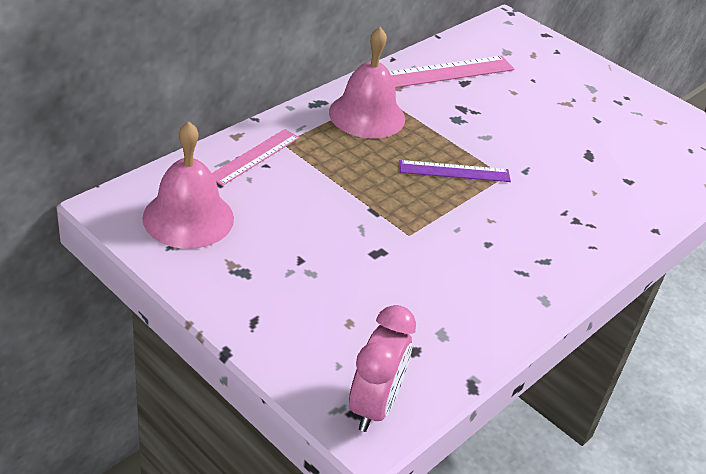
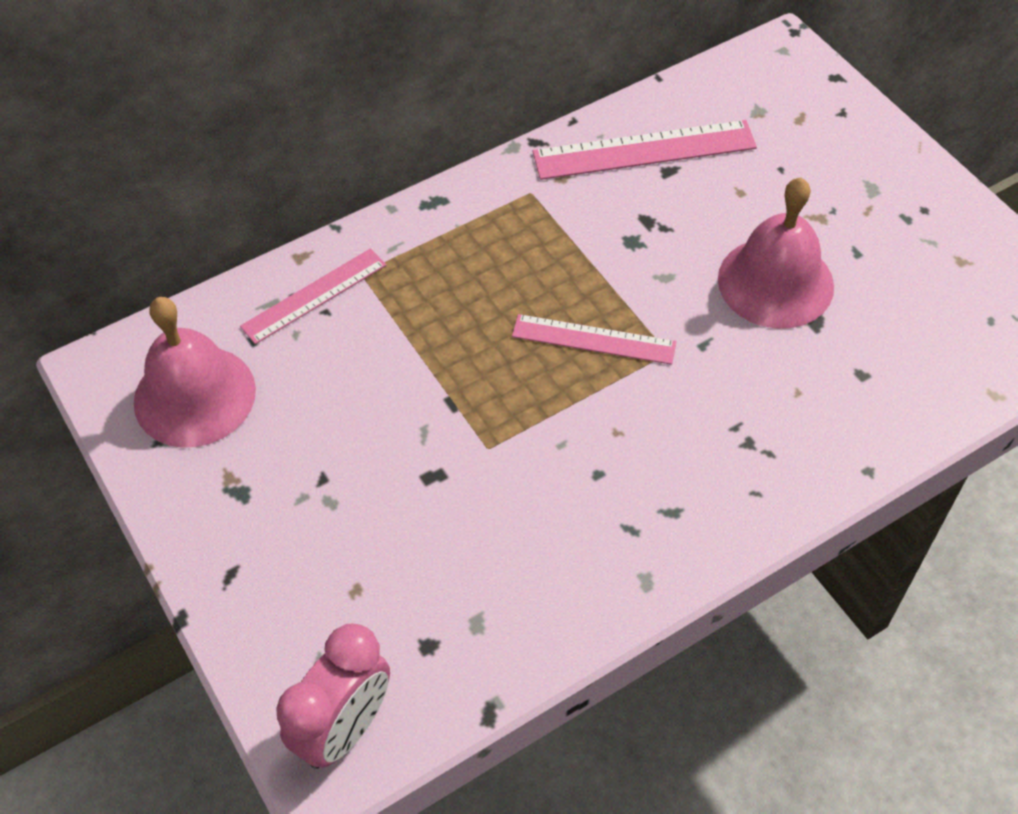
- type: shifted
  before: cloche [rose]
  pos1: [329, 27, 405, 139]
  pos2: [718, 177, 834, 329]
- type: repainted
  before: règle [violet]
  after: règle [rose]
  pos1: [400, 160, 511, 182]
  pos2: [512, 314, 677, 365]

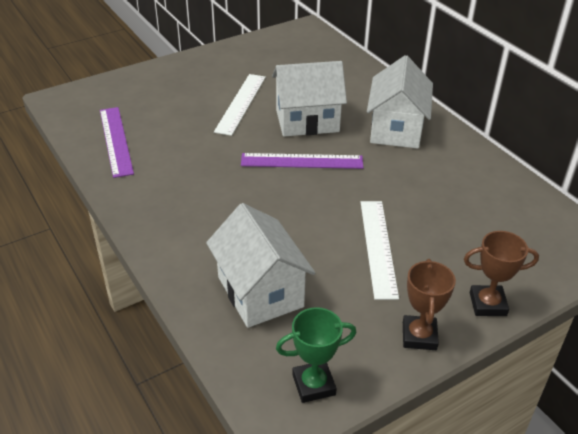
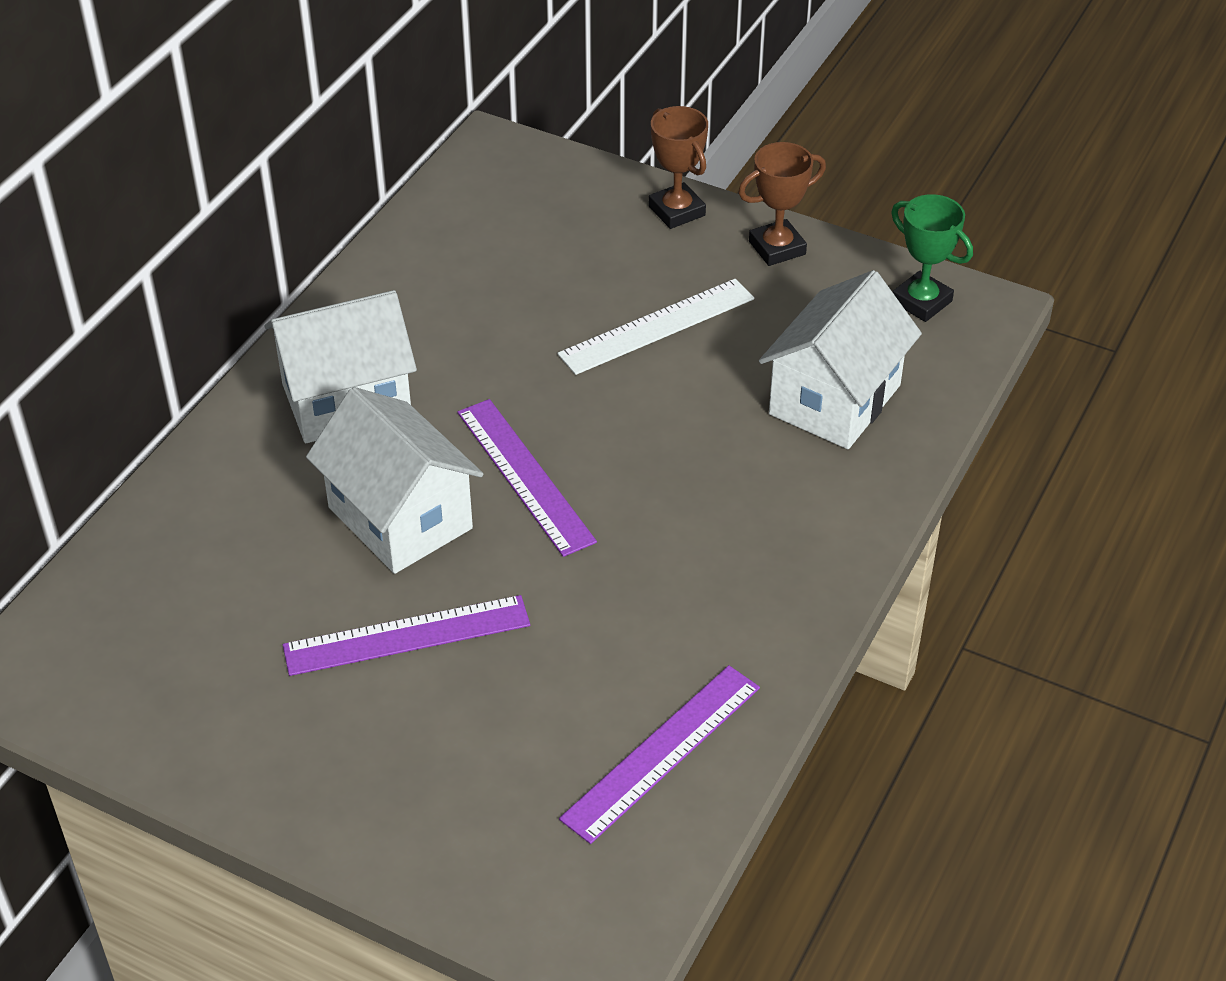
- type: repainted
  before: règle [blanc]
  after: règle [violet]
  pos1: [214, 74, 266, 136]
  pos2: [283, 595, 530, 676]

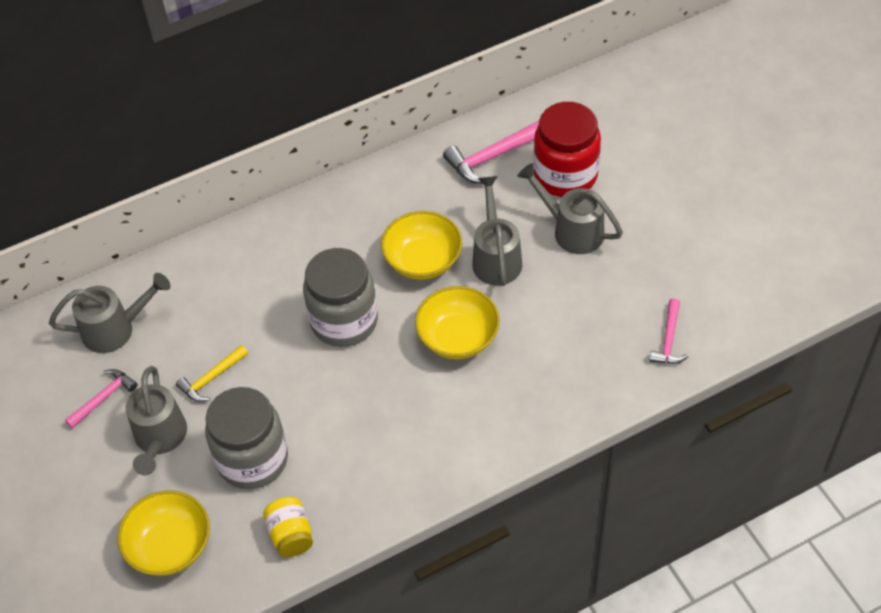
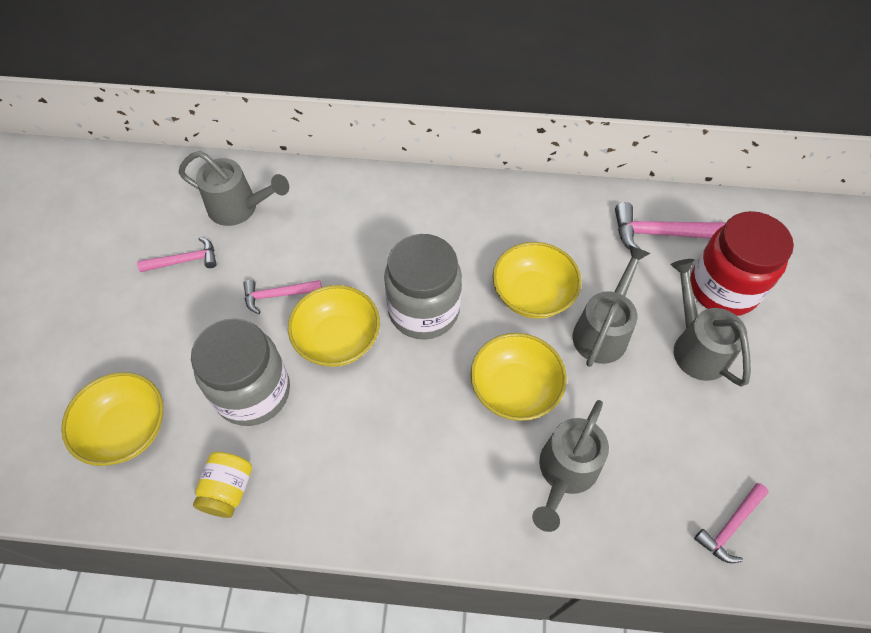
- type: new
  after: bol [jaune]
  pos2: [288, 285, 380, 367]
- type: shifted
  before: arrosoir [gris]
  pos1: [126, 366, 187, 475]
  pos2: [532, 400, 609, 532]
- type: repainted
  before: marteau [jaune]
  after: marteau [rose]
  pos1: [176, 345, 248, 402]
  pos2: [243, 280, 322, 314]

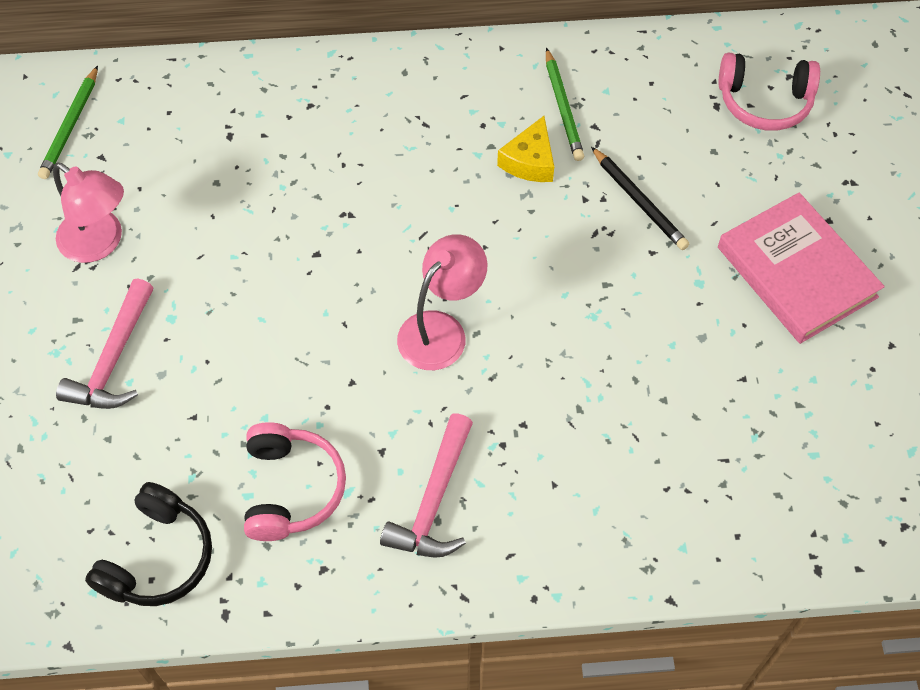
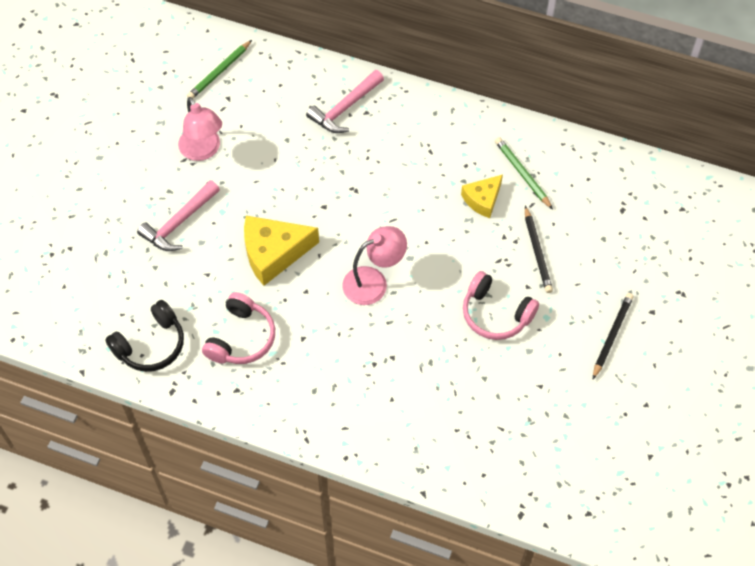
- type: new
  after: fromage [jaune]
  pos2: [244, 216, 319, 286]
- type: shifted
  before: marteau [rose]
  pos1: [380, 413, 473, 557]
  pos2: [306, 70, 384, 133]
- type: shifted
  before: casque audio [rose]
  pos1: [718, 53, 820, 131]
  pos2: [463, 271, 539, 340]
- type: swapped
  before: livre [rose]
  after: crayon [noir]
  pos1: [718, 193, 885, 344]
  pos2: [593, 293, 634, 379]
- type: rotated
  before: crayon [vert]
  pos1: [546, 48, 584, 161]
  pos2: [495, 137, 553, 209]
  turn: 135

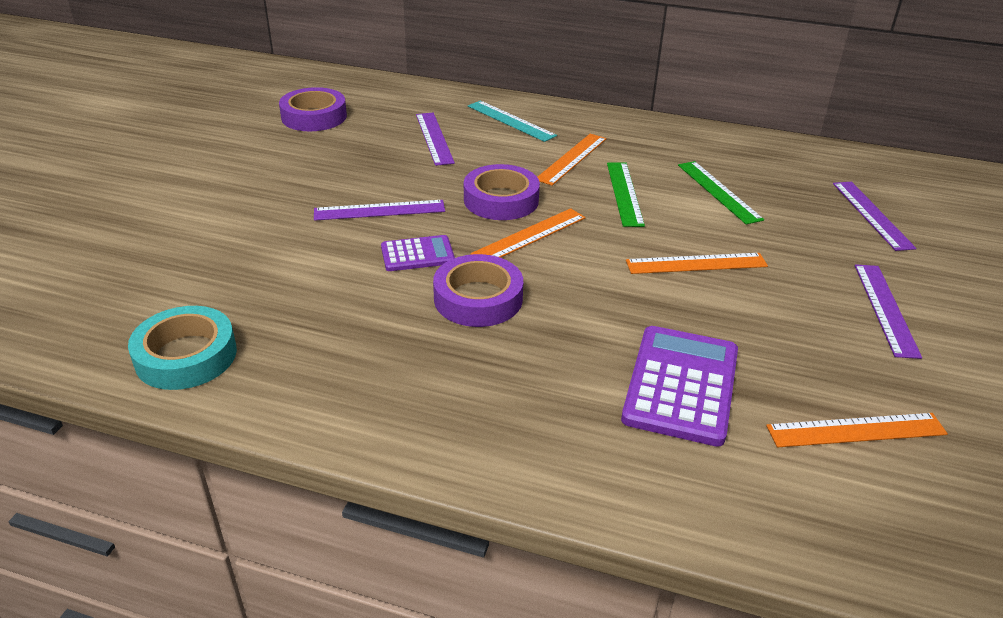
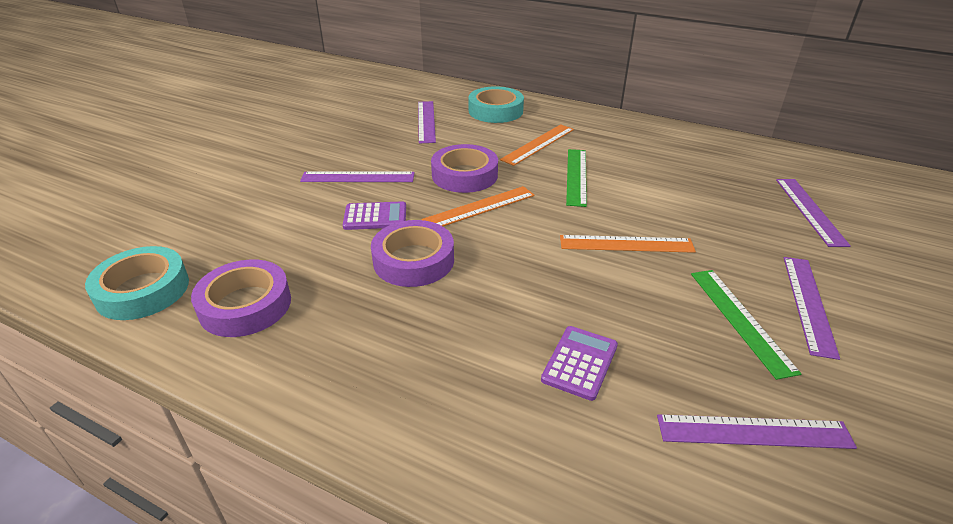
- type: shifted
  before: ruban adhésif [violet]
  pos1: [279, 87, 347, 131]
  pos2: [191, 260, 291, 337]
- type: shifted
  before: règle [vert]
  pos1: [678, 161, 764, 224]
  pos2: [691, 270, 801, 380]
- type: swapped
  before: règle [turquoise]
  after: ruban adhésif [turquoise]
  pos1: [468, 101, 557, 142]
  pos2: [468, 86, 524, 123]
- type: repainted
  before: règle [orange]
  after: règle [violet]
  pos1: [766, 413, 948, 448]
  pos2: [657, 414, 857, 449]
- type: scaled
  before: calculatrice [violet]
  pos1: [621, 326, 738, 447]
  pos2: [541, 326, 618, 401]
  scale: 0.57

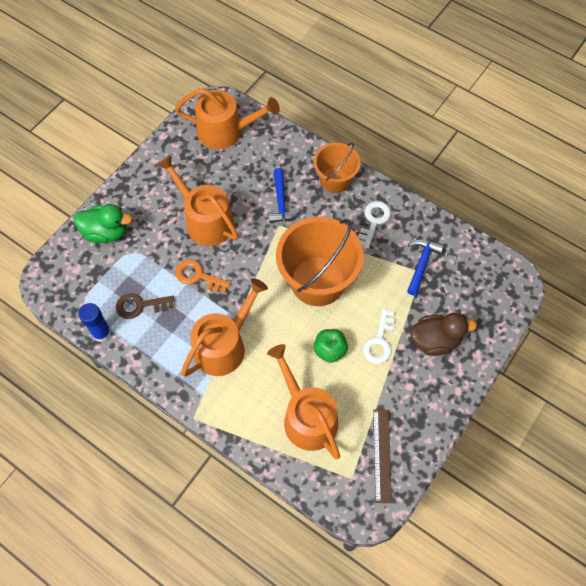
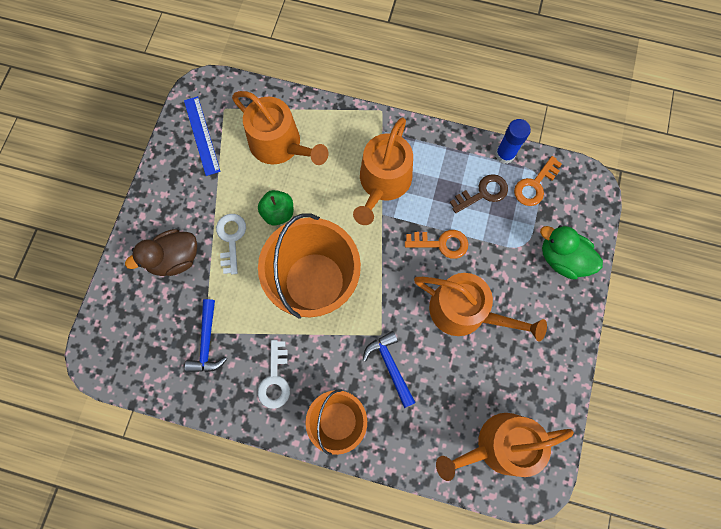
- type: new
  after: clé [orange]
  pos2: [514, 156, 562, 206]
- type: repainted
  before: règle [marron]
  after: règle [bleu]
  pos1: [373, 409, 392, 503]
  pos2: [184, 96, 221, 176]
- type: rotated
  before: canard [vert]
  pos1: [73, 204, 132, 243]
  pos2: [540, 225, 603, 279]
  turn: 45

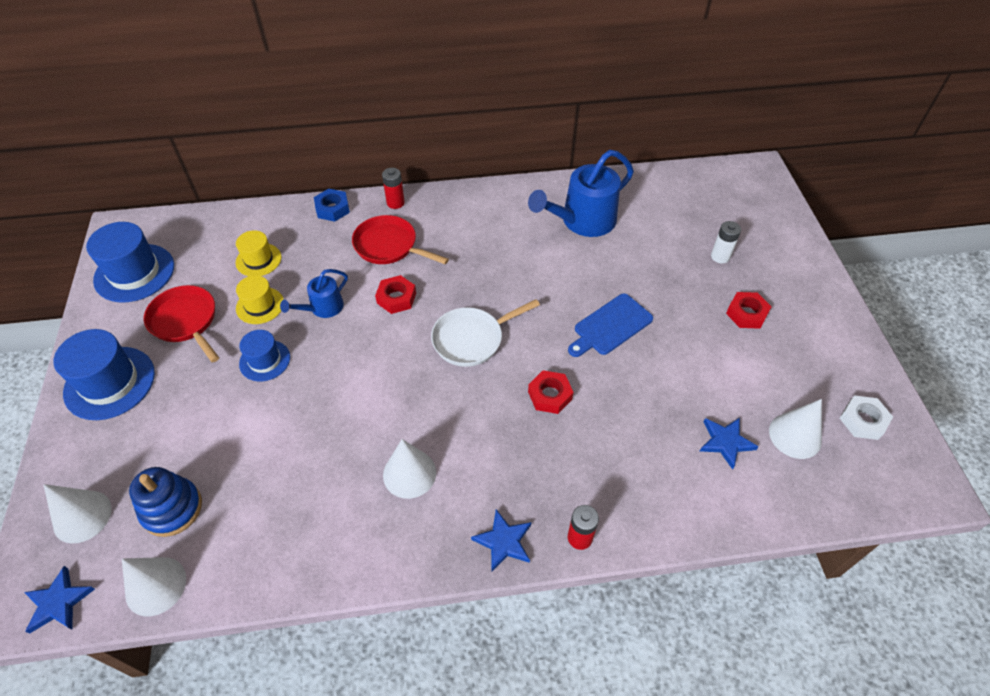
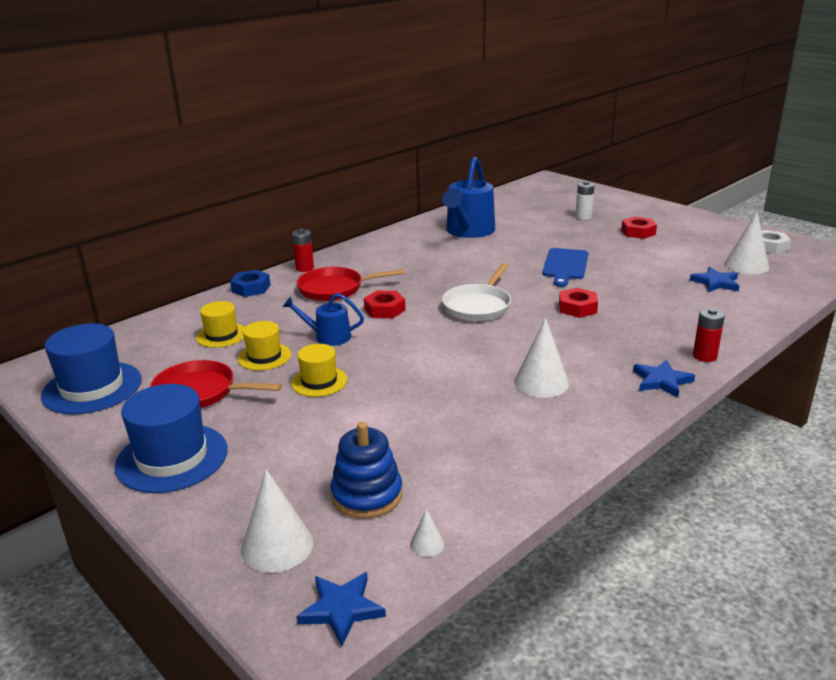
- type: repainted
  before: chapeau [bleu]
  after: chapeau [jaune]
  pos1: [239, 330, 290, 381]
  pos2: [291, 344, 347, 397]
- type: rotated
  before: arrosoir [bleu]
  pos1: [280, 269, 348, 318]
  pos2: [283, 293, 364, 346]
  turn: 90
- type: scaled
  before: cône [blanc]
  pos1: [122, 557, 186, 616]
  pos2: [410, 509, 444, 557]
  scale: 0.48

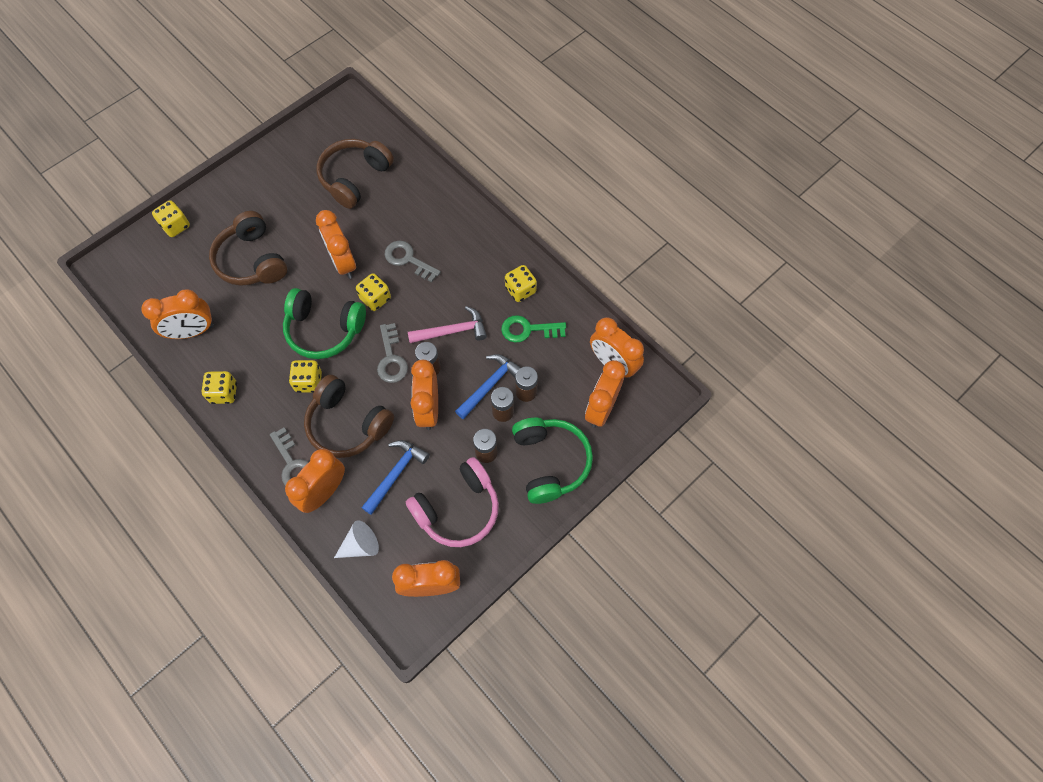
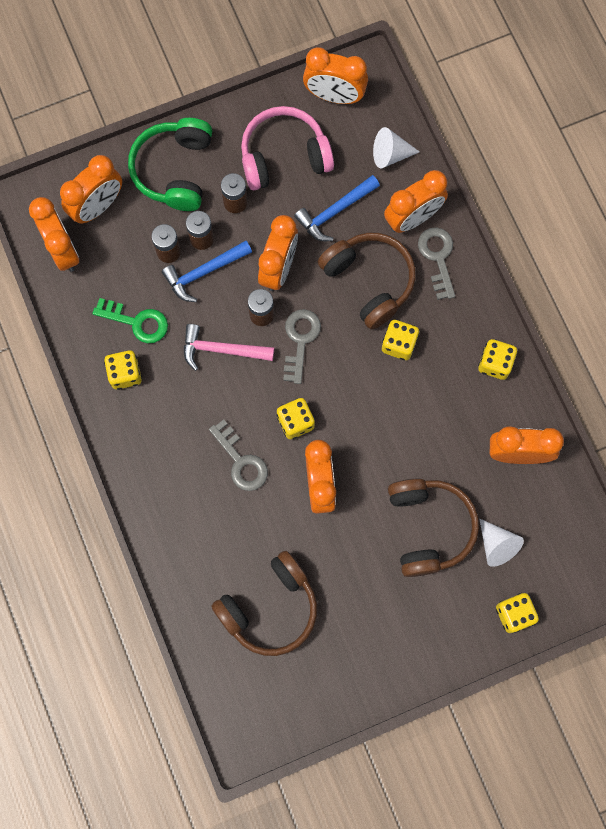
- type: gone
  before: casque audio [vert]
  pos1: [283, 288, 366, 359]
- type: new
  after: cône [blanc]
  pos2: [480, 519, 524, 567]

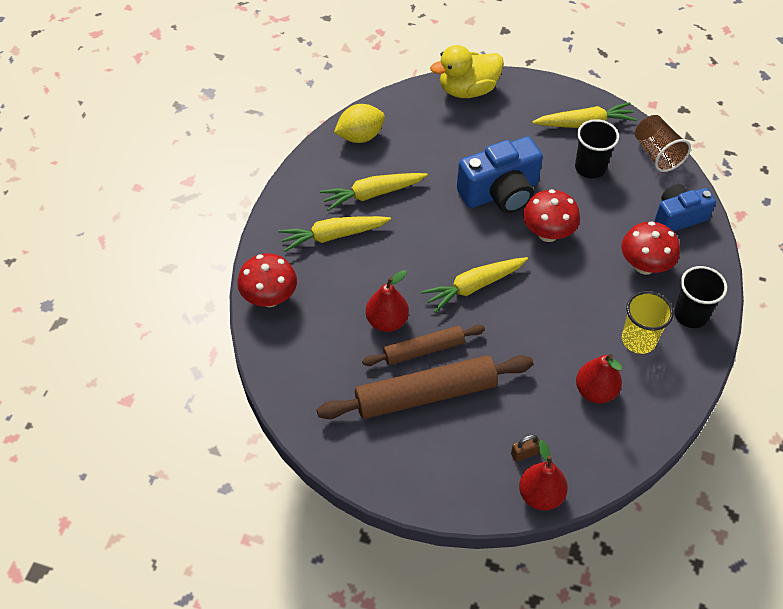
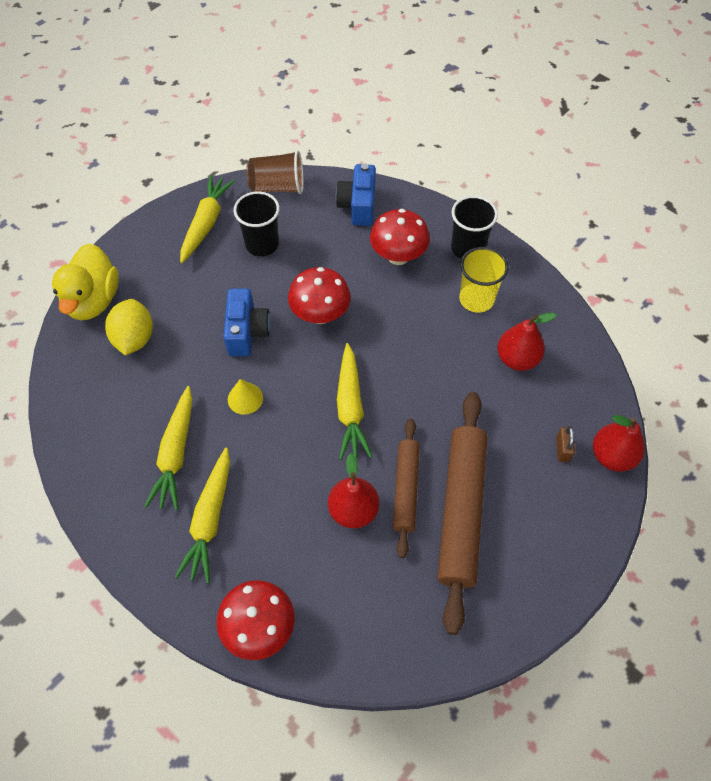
- type: new
  after: cône [jaune]
  pos2: [228, 379, 263, 415]
- type: shifted
  before: citron [jaune]
  pos1: [334, 104, 385, 143]
  pos2: [105, 299, 153, 356]
- type: scaled
  before: appareil photo [bleu]
  pos1: [457, 137, 543, 213]
  pos2: [223, 289, 271, 356]
  scale: 0.66

